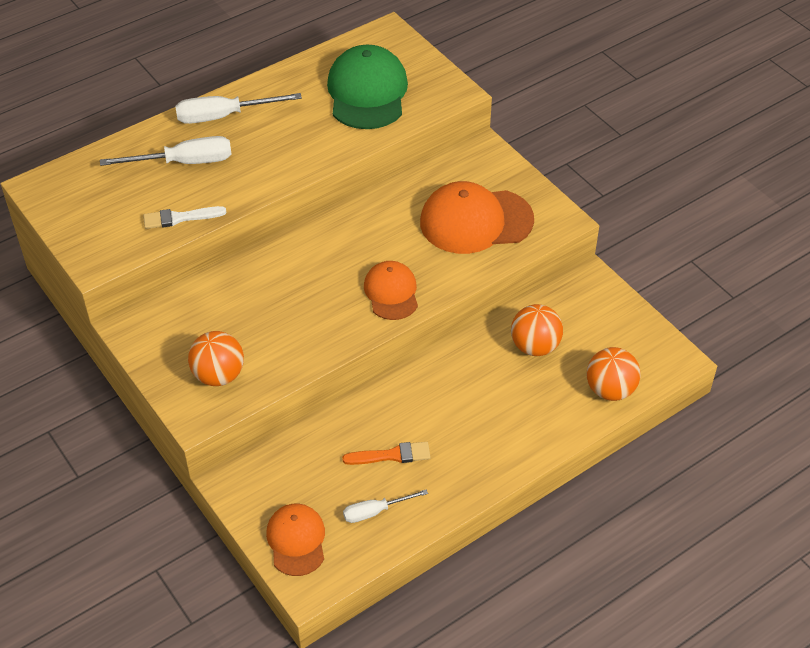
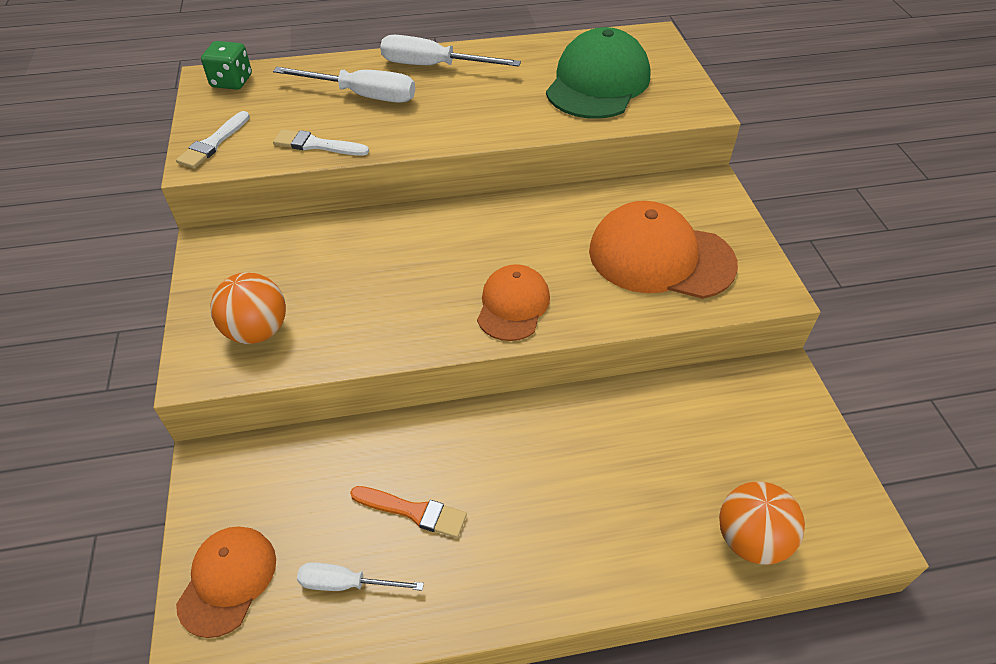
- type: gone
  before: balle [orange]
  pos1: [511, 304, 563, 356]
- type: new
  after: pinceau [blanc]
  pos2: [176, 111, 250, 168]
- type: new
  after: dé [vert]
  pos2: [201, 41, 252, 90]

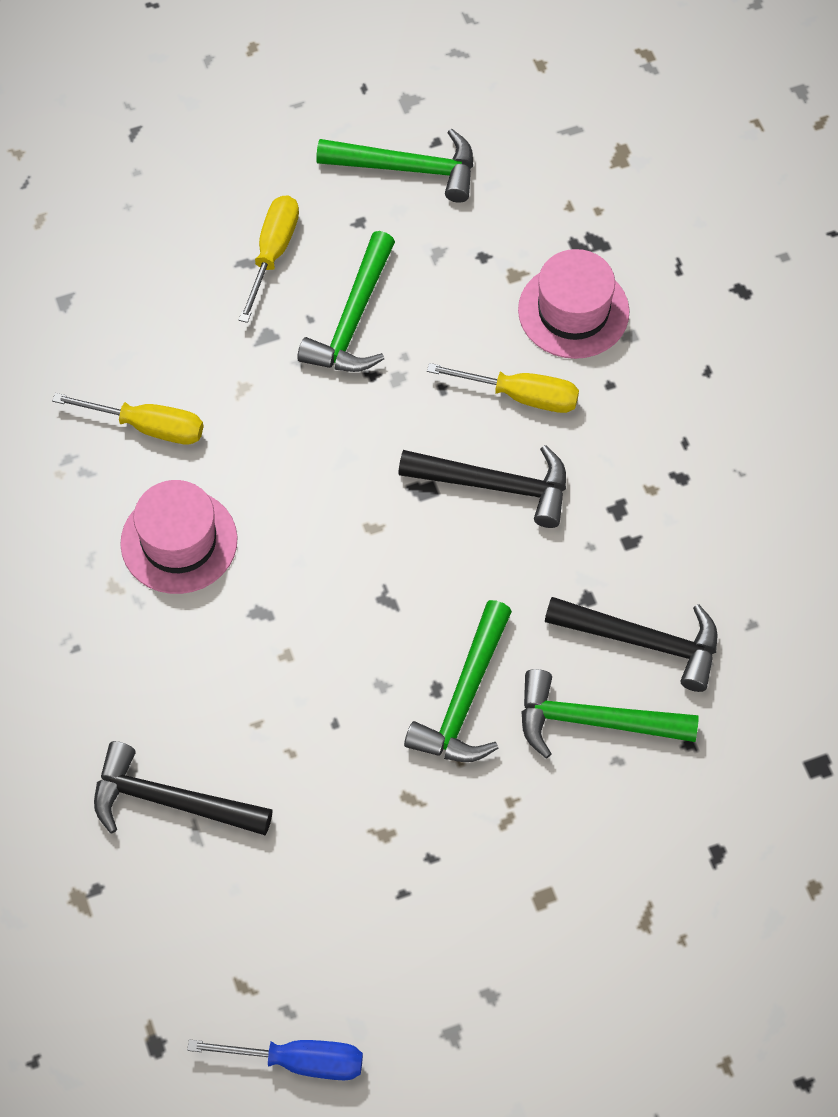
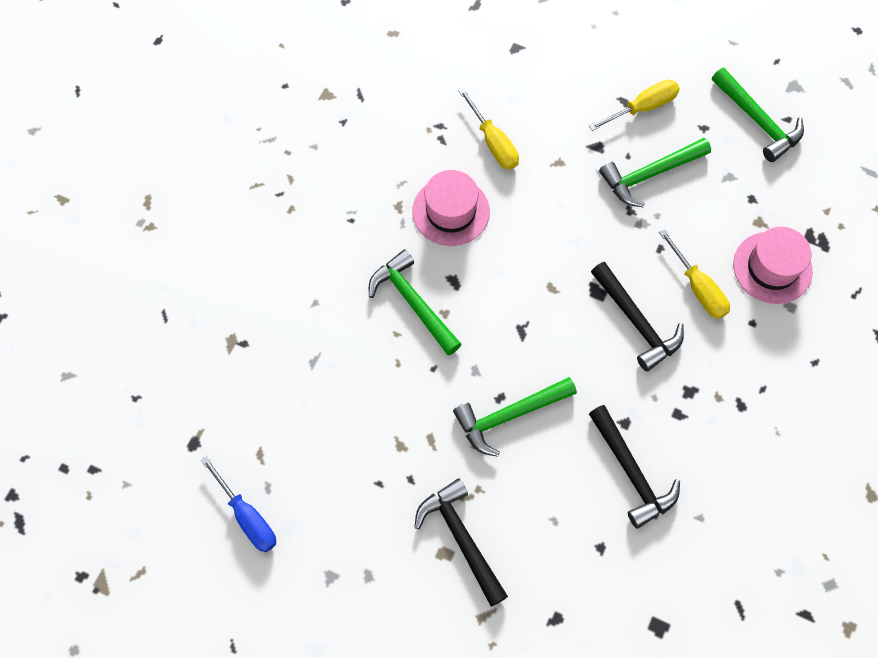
- type: shifted
  before: marteau [noir]
  pos1: [94, 741, 273, 836]
  pos2: [414, 478, 508, 607]
- type: shifted
  before: marteau [vert]
  pos1: [521, 669, 699, 758]
  pos2: [369, 249, 462, 356]

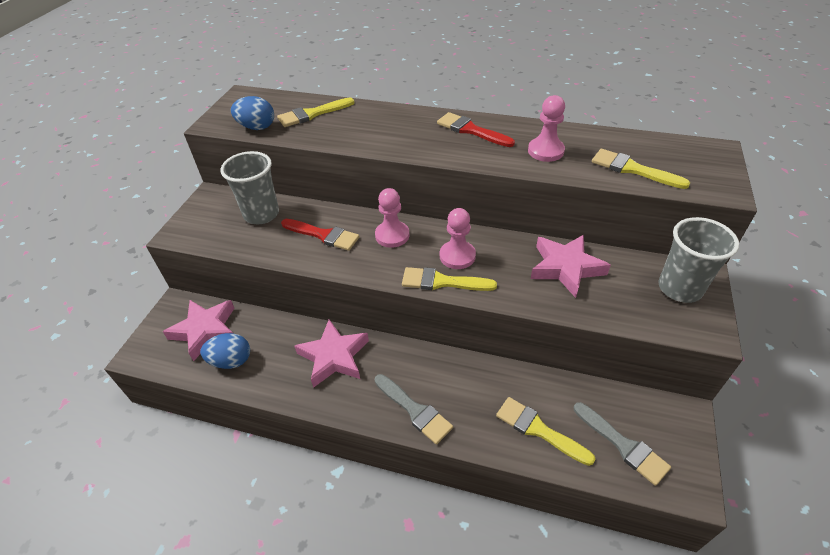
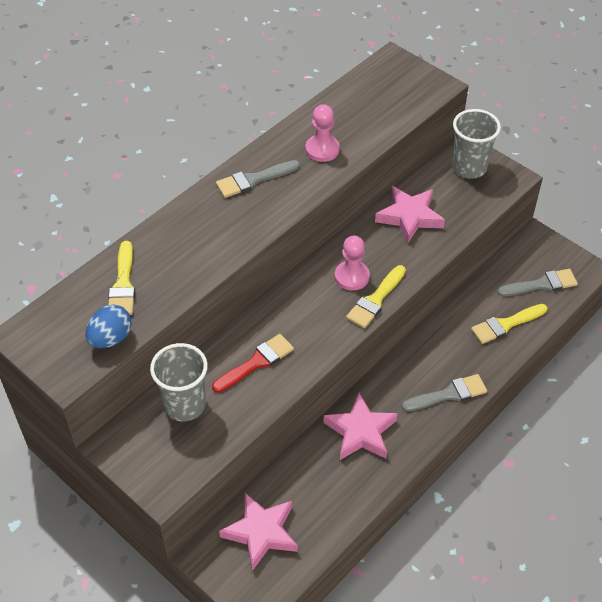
- type: gone
  before: œuf [bleu]
  pos1: [200, 333, 250, 369]
- type: gone
  before: pion [rose]
  pos1: [375, 188, 409, 248]
- type: gone
  before: pinceau [jaune]
  pos1: [592, 149, 690, 189]
- type: repainted
  before: pinceau [rouge]
  after: pinceau [gris]
  pos1: [437, 112, 515, 147]
  pos2: [216, 160, 300, 198]

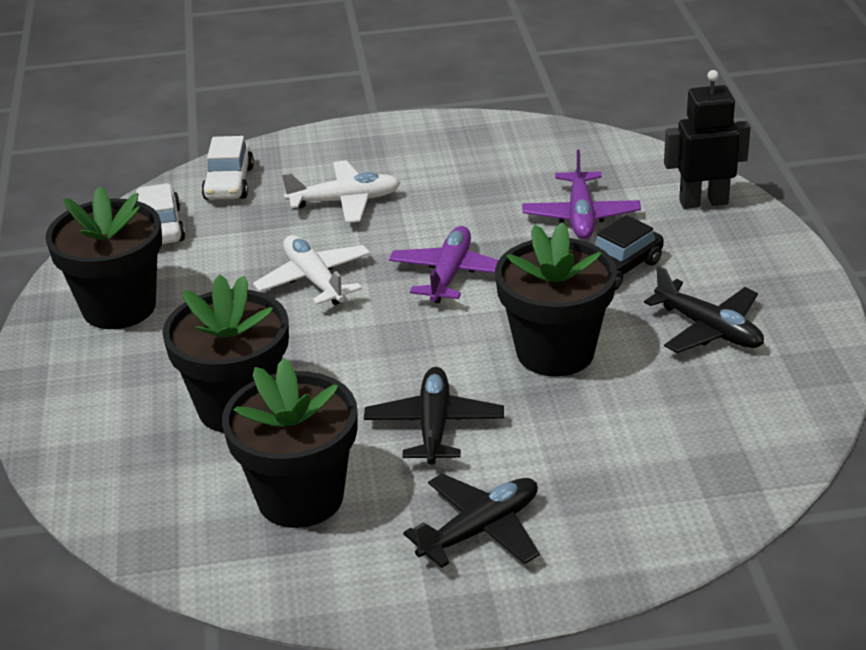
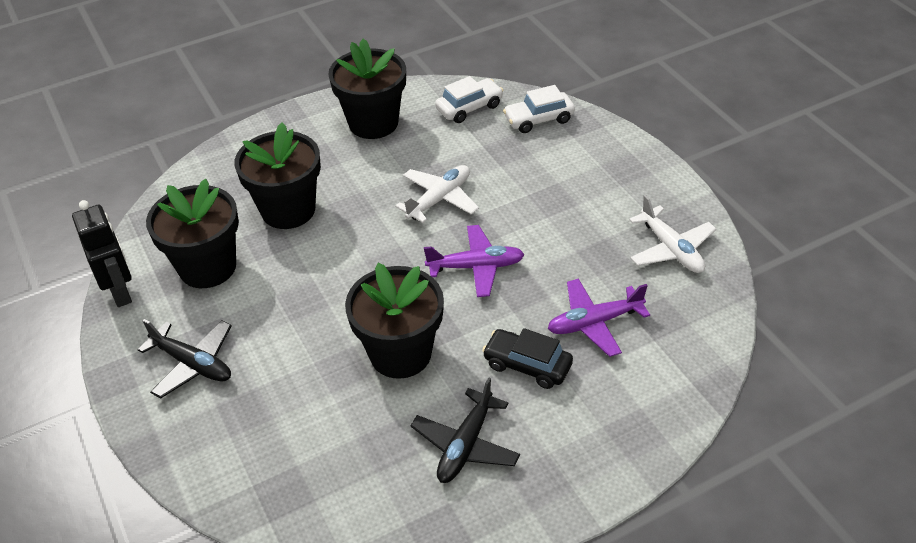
- type: gone
  before: avion [noir]
  pos1: [364, 367, 504, 465]
- type: shifted
  before: avion [blanc]
  pos1: [282, 160, 400, 223]
  pos2: [629, 195, 716, 273]
- type: shifted
  before: robot [noir]
  pos1: [664, 70, 751, 209]
  pos2: [72, 200, 132, 307]

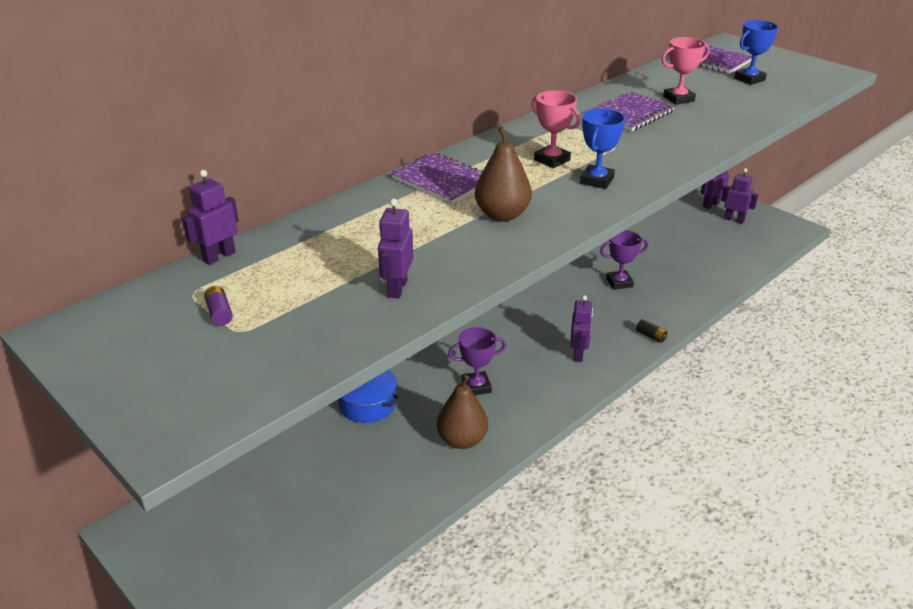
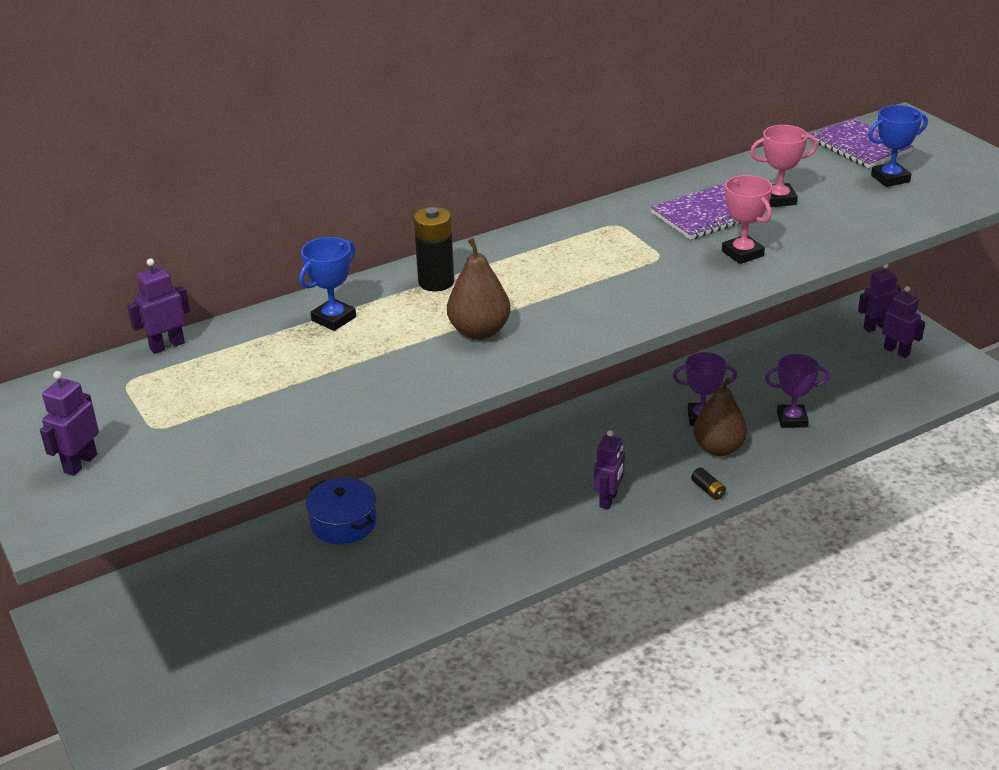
- type: gone
  before: pile [violet]
  pos1: [204, 286, 233, 326]
- type: shifted
  before: robot [violet]
  pos1: [378, 199, 413, 299]
  pos2: [40, 371, 99, 476]
- type: shifted
  before: poire [marron]
  pos1: [437, 375, 488, 449]
  pos2: [693, 377, 747, 456]
- type: shifted
  before: trophée [violet]
  pos1: [448, 327, 506, 395]
  pos2: [765, 354, 830, 428]
- type: shifted
  before: trophée [rose]
  pos1: [531, 90, 581, 168]
  pos2: [722, 175, 772, 264]
- type: shifted
  before: trophée [bleu]
  pos1: [580, 108, 625, 189]
  pos2: [299, 237, 356, 331]
- type: swapped
  before: carnet [violet]
  after: pile [noir]
  pos1: [391, 153, 483, 204]
  pos2: [414, 207, 454, 291]

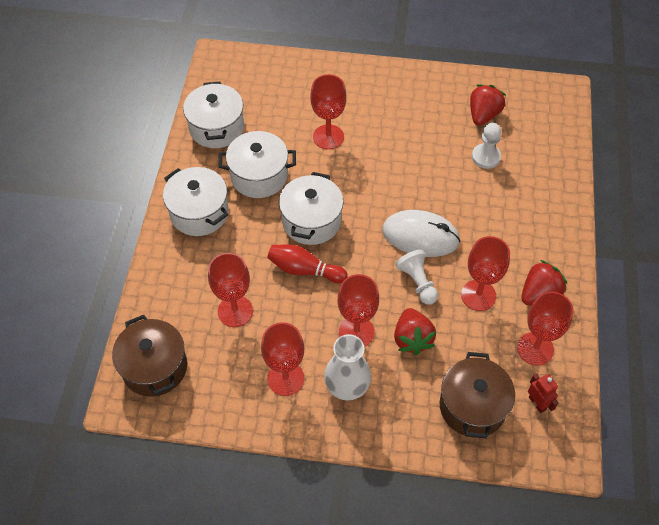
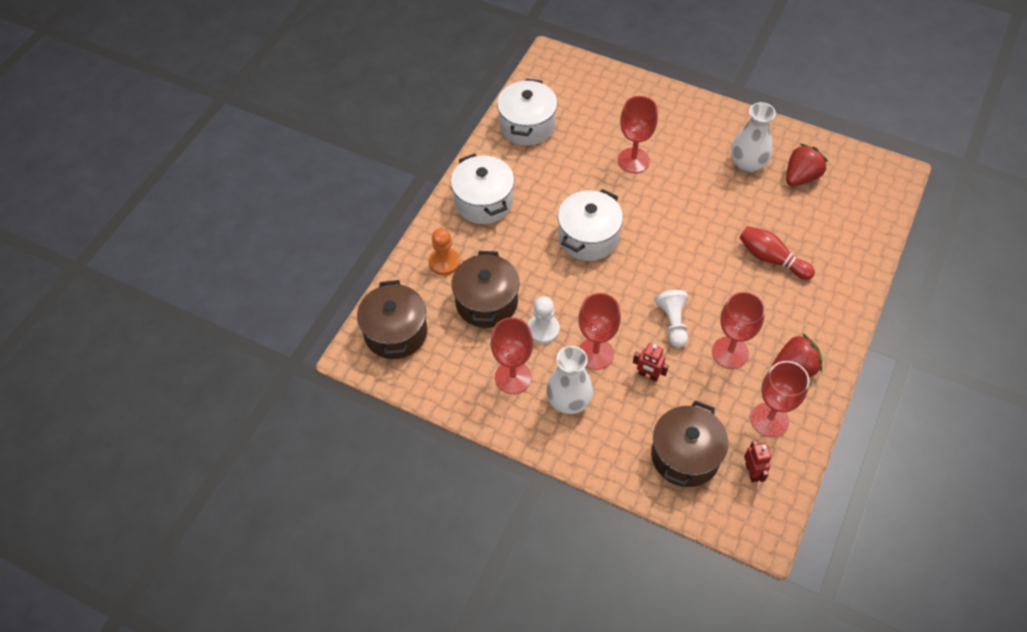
- type: gone
  before: marmite [blanc]
  pos1: [218, 131, 296, 198]
- type: gone
  before: souris [blanc]
  pos1: [382, 210, 460, 257]
- type: new
  after: pion [orange]
  pos2: [429, 228, 460, 275]
- type: new
  after: vase [blanc]
  pos2: [731, 102, 776, 173]
- type: shifted
  before: quille [rouge]
  pos1: [267, 245, 348, 283]
  pos2: [739, 226, 815, 280]
- type: shifted
  before: pion [blanc]
  pos1: [472, 123, 501, 169]
  pos2: [528, 296, 560, 344]
- type: swapped
  before: verre à pied [rouge]
  after: marmite [marron]
  pos1: [208, 253, 253, 327]
  pos2: [451, 251, 519, 328]
- type: swapped
  before: fraise [rouge]
  after: robot [rouge]
  pos1: [394, 308, 436, 355]
  pos2: [633, 343, 669, 381]

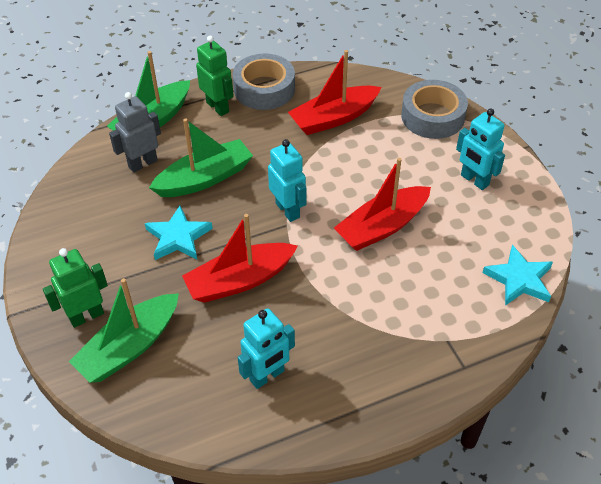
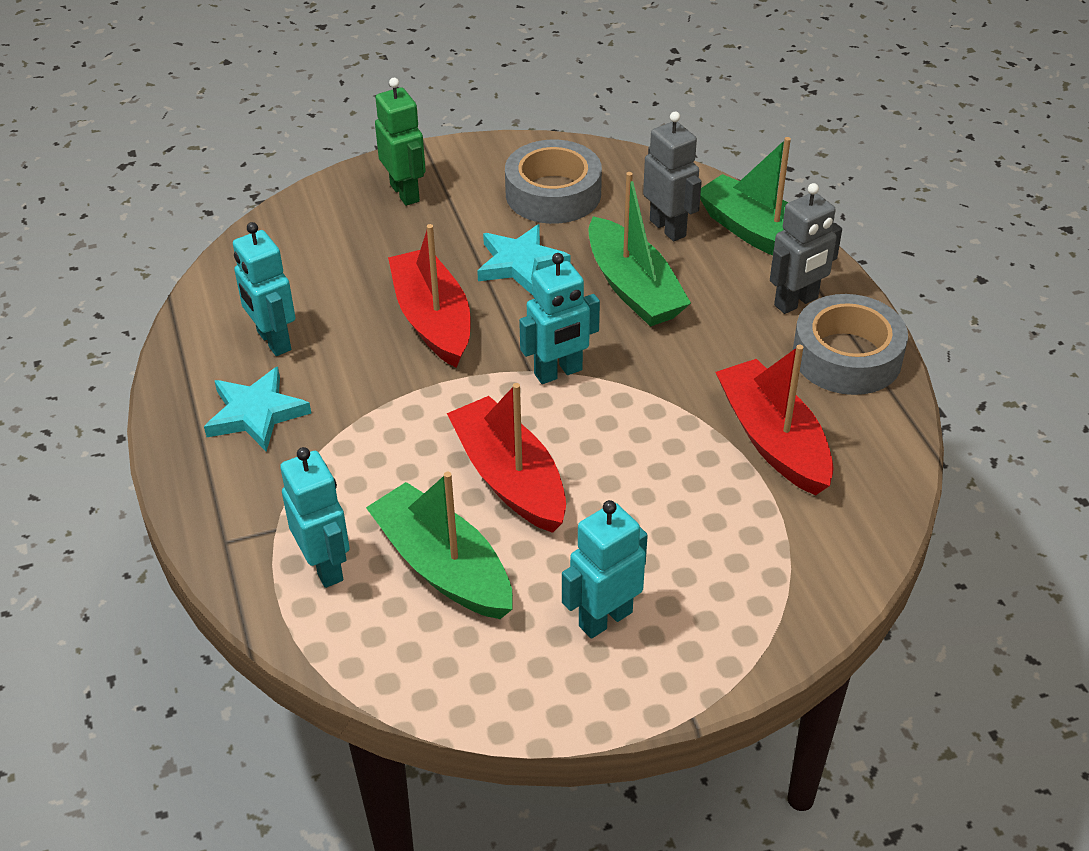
- type: new
  after: robot [turquoise]
  pos2: [280, 447, 350, 588]
- type: shifted
  before: bateau [vert]
  pos1: [69, 278, 179, 383]
  pos2: [366, 472, 513, 619]
- type: shifted
  before: ruban adhésif [gris]
  pos1: [401, 80, 468, 139]
  pos2: [505, 140, 602, 224]
- type: shifted
  before: étoile [turquoise]
  pos1: [483, 245, 553, 305]
  pos2: [204, 367, 311, 452]
- type: repainted
  before: robot [vert]
  after: robot [gris]
  pos1: [196, 35, 234, 116]
  pos2: [770, 183, 842, 314]

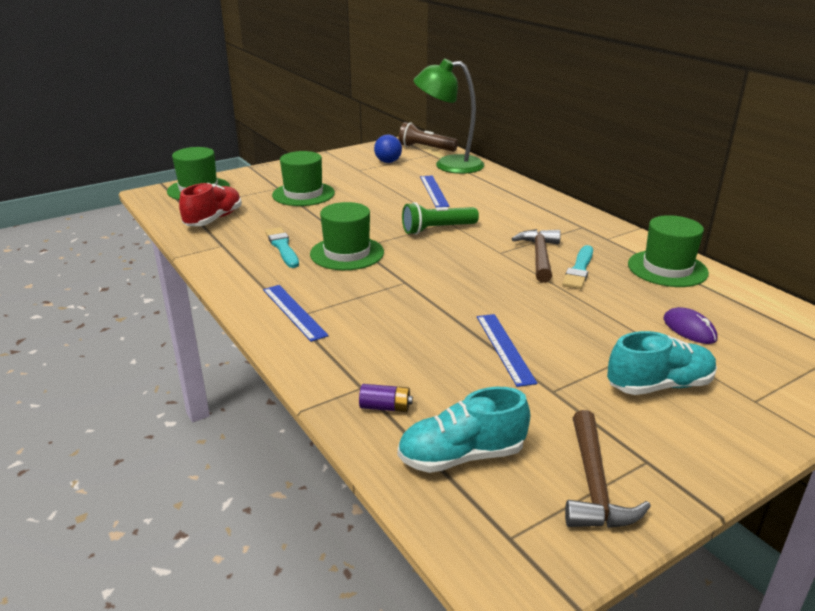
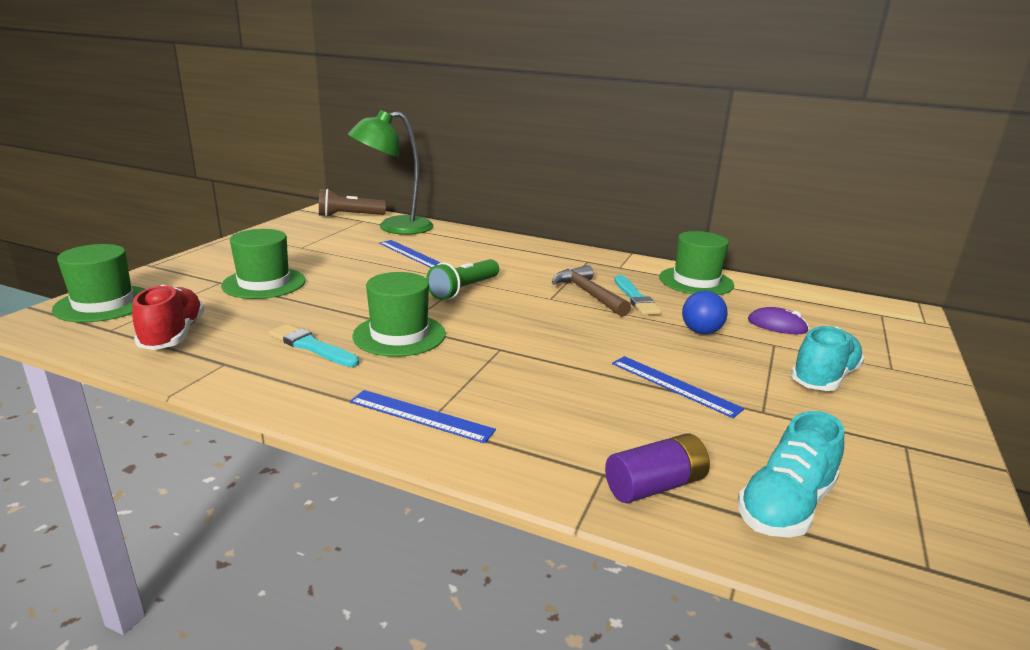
- type: gone
  before: marteau [marron]
  pos1: [565, 410, 651, 528]
- type: shifted
  before: balle [bleu]
  pos1: [374, 135, 402, 163]
  pos2: [682, 291, 728, 334]
- type: scaled
  before: pile [violet]
  pos1: [359, 384, 413, 412]
  pos2: [605, 433, 710, 503]
  scale: 1.57

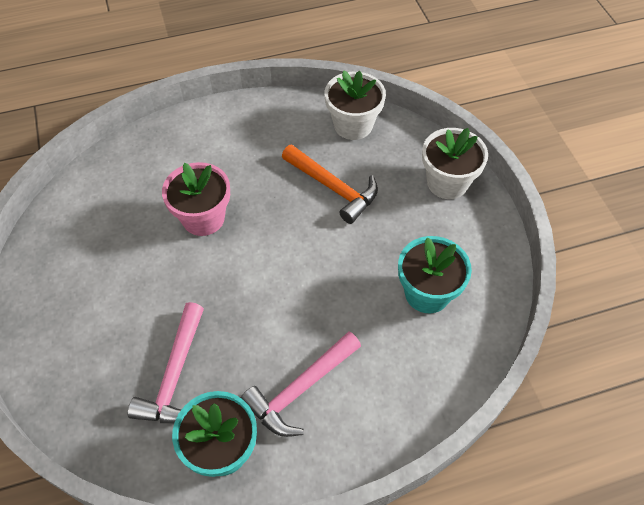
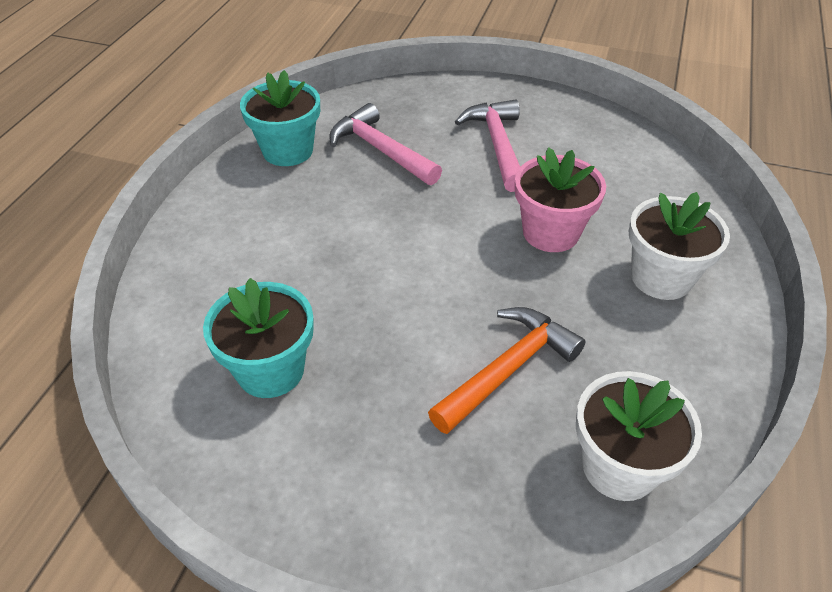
- type: shifted
  before: marteau [rose]
  pos1: [241, 332, 361, 437]
  pos2: [455, 100, 520, 192]
- type: shifted
  before: pot de fleurs [blanc]
  pos1: [422, 128, 488, 199]
  pos2: [629, 192, 730, 300]
- type: rotated
  before: marteau [orange]
  pos1: [282, 145, 378, 224]
  pos2: [428, 307, 586, 434]
  turn: 150

